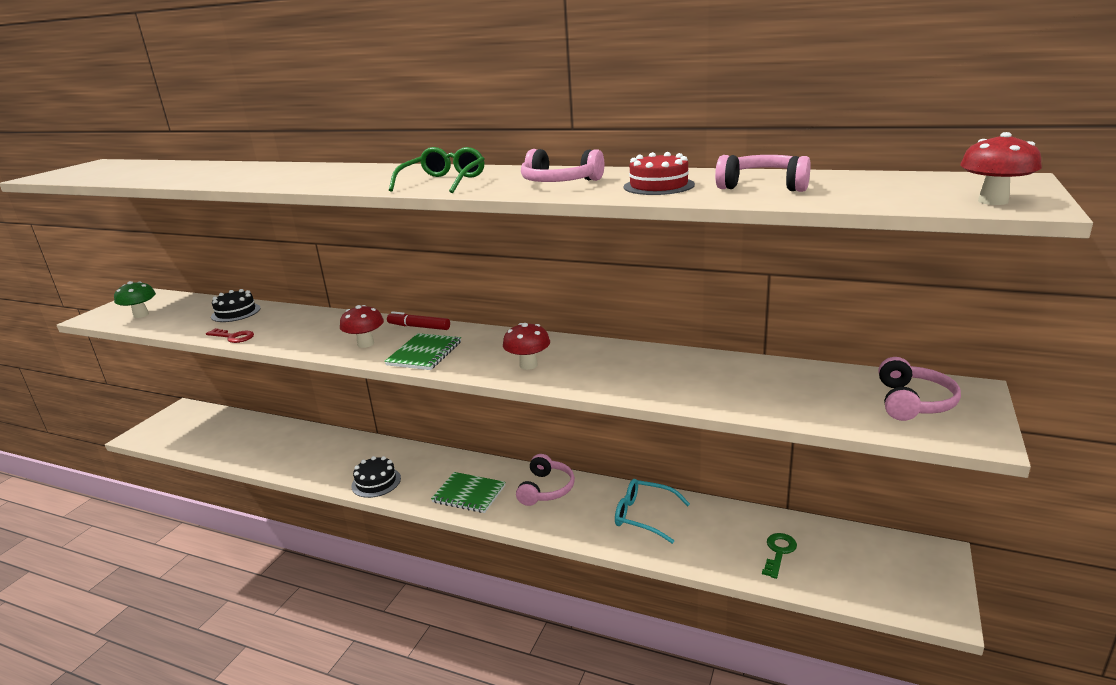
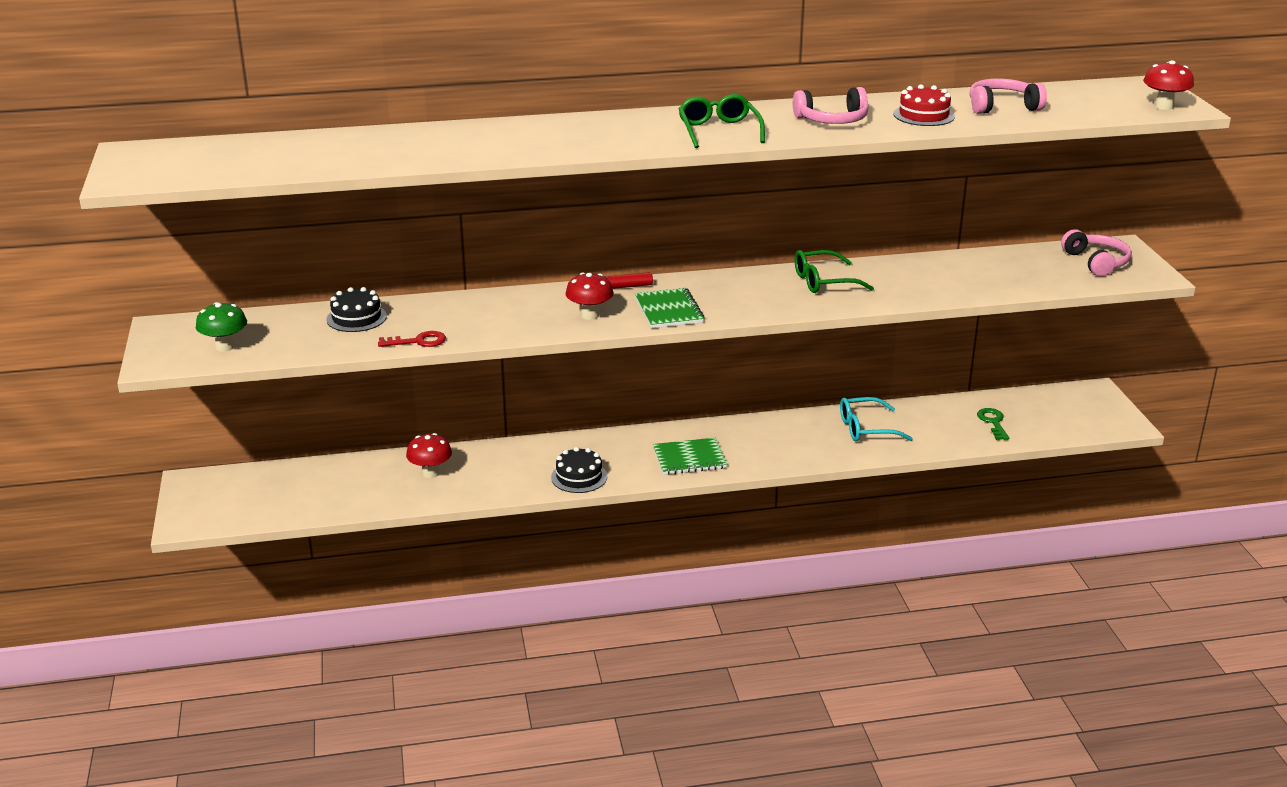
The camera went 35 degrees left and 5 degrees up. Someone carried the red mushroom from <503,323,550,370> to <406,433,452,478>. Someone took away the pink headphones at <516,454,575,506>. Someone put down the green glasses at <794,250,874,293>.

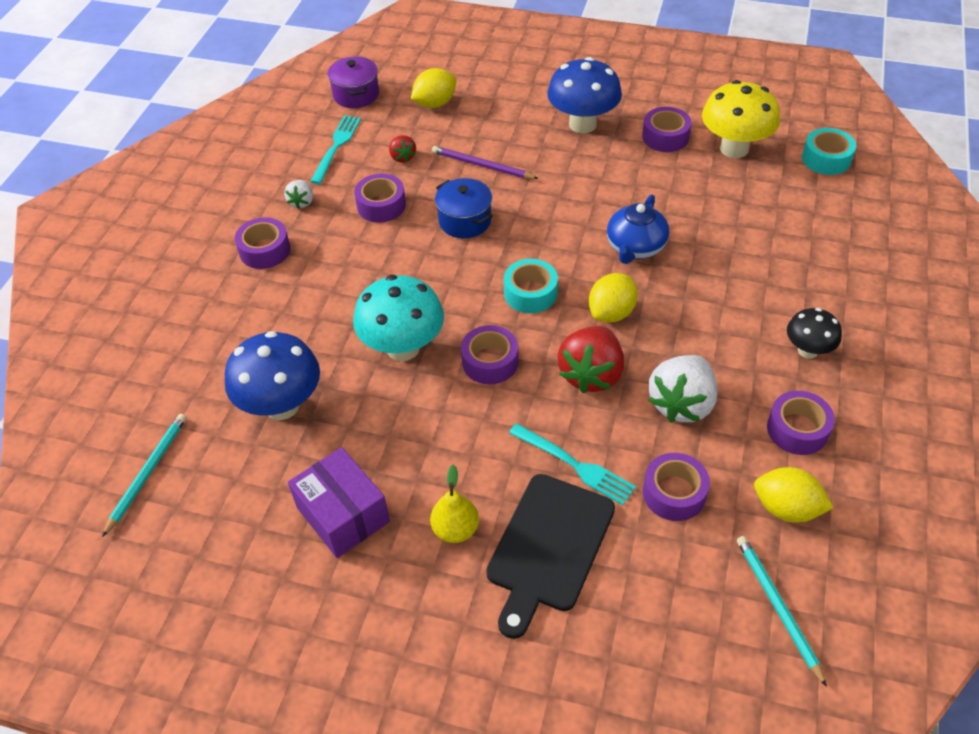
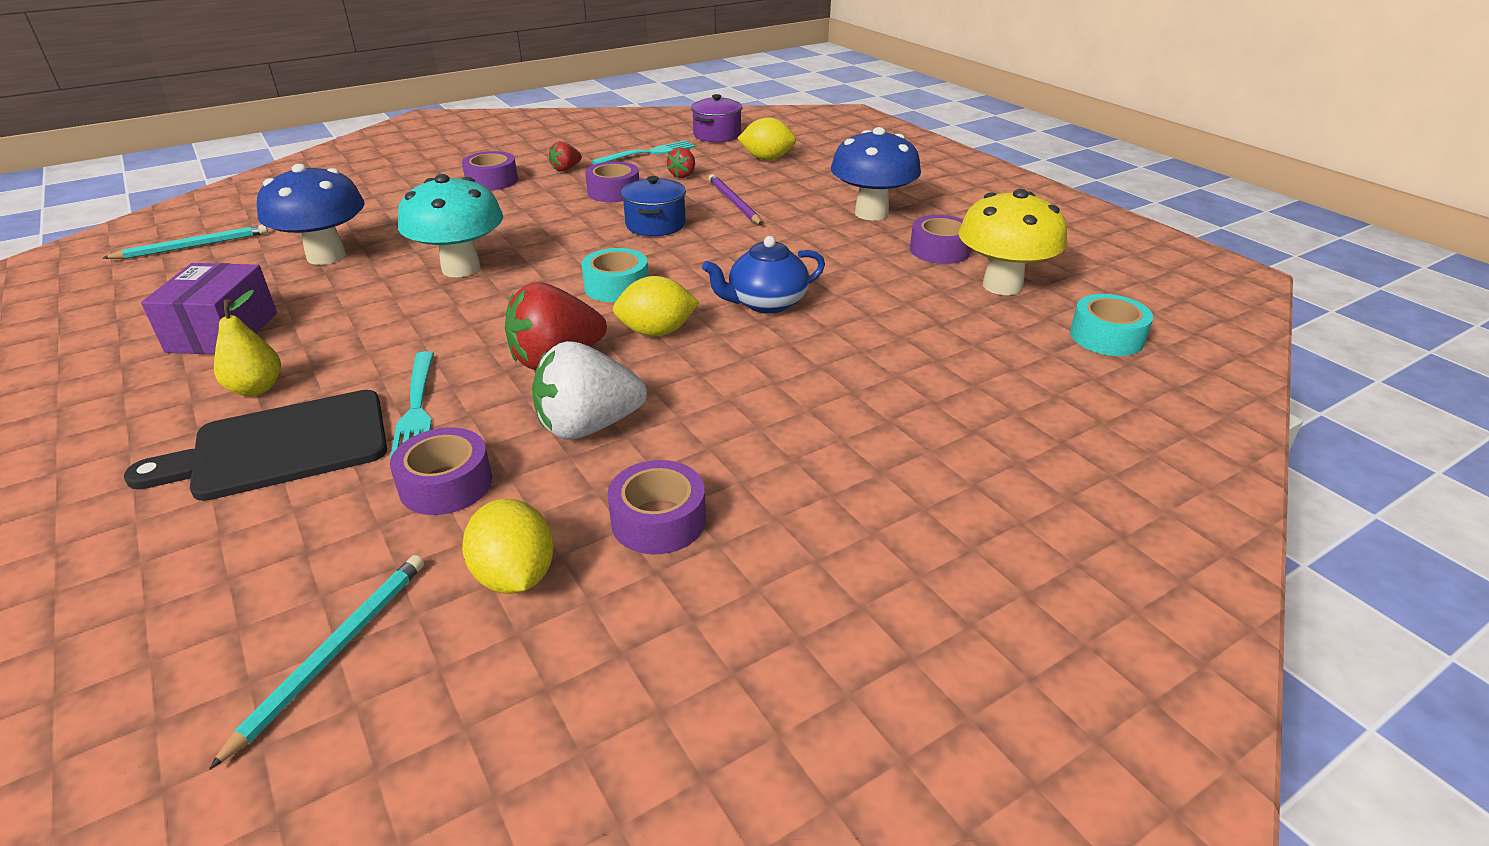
The camera went 40 degrees right and 15 degrees down. Someone repainted the white strawberry at <284,180,313,209>, which became the red strawberry at <549,141,582,171>. Someone took away the black mushroom at <787,308,842,359>. Someone took away the purple tape at <461,325,518,384>.

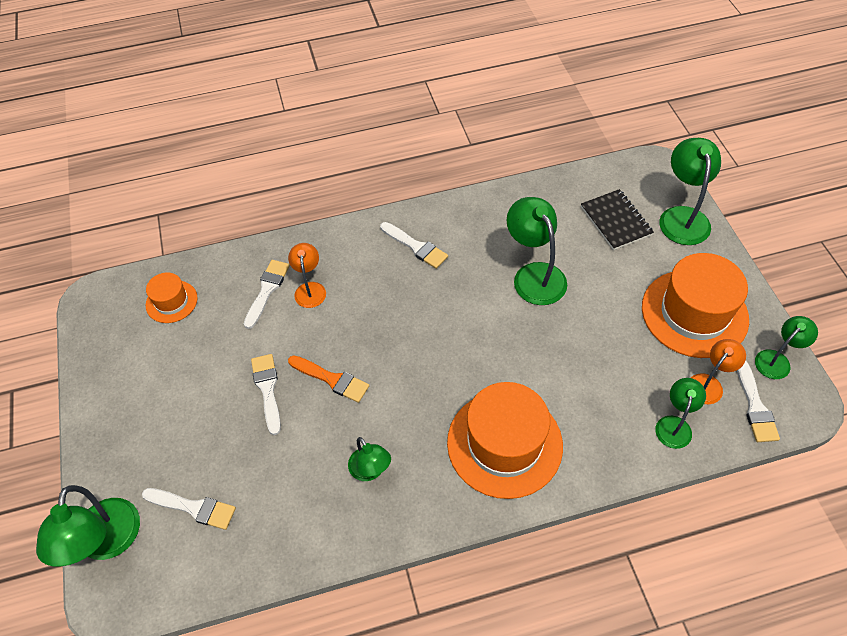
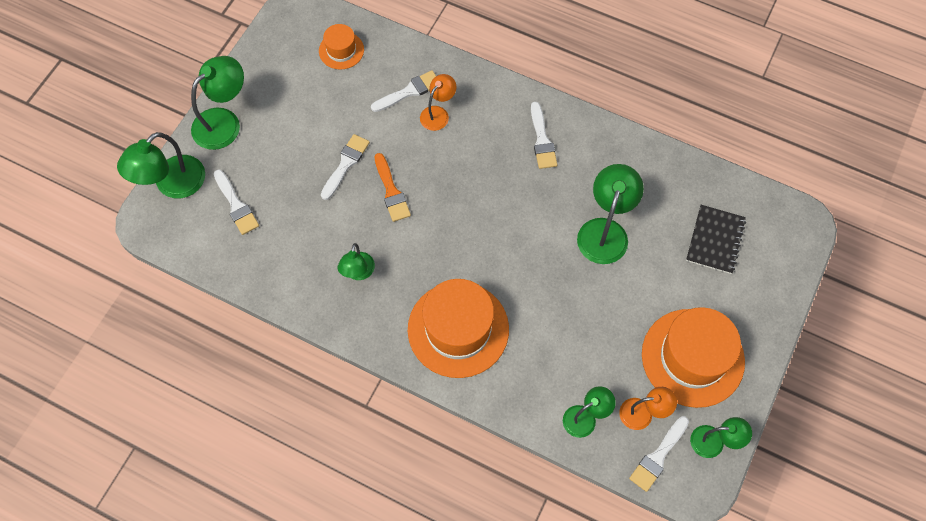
The camera went 40 degrees right and 10 degrees up. Someone carried the green lamp from <659,138,721,245> to <191,56,244,150>.

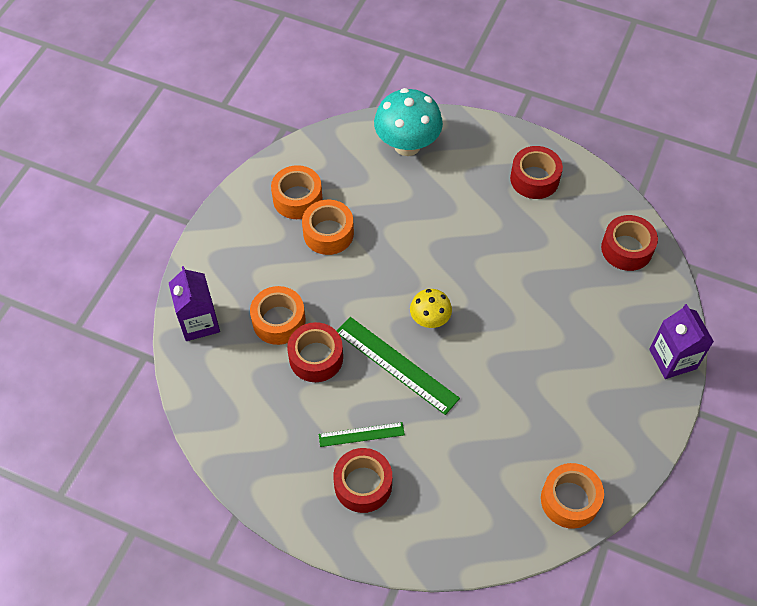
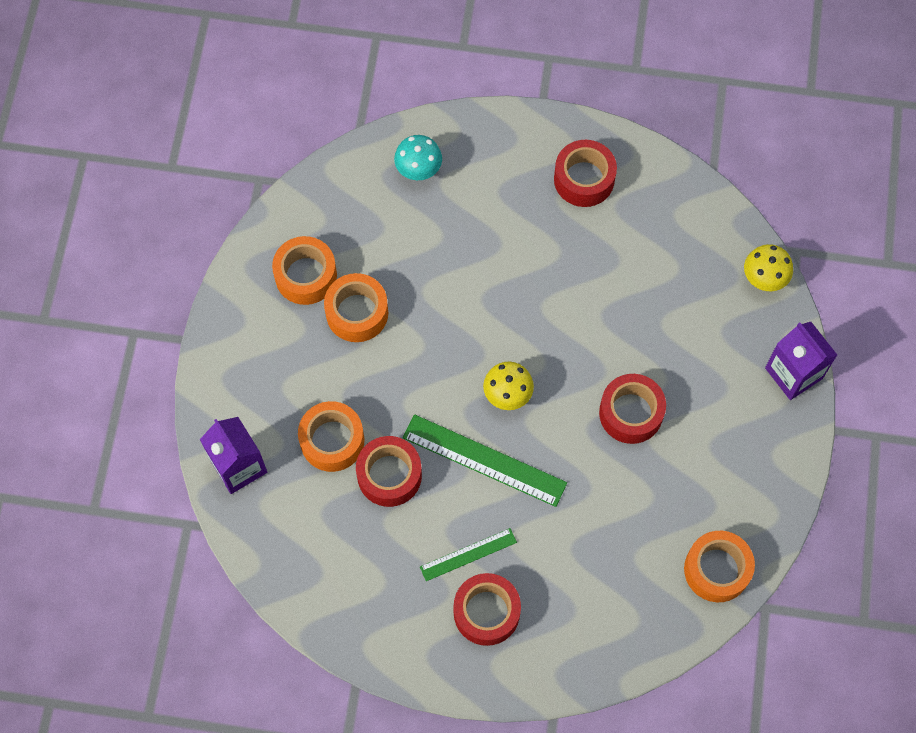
The camera went 15 degrees left and 10 degrees up. Someone scaled the turquoise mushroom at <374,88,443,156> by 0.56. Someone carried the red tape from <601,215,658,271> to <599,374,666,444>. Someone put down the yellow mushroom at <744,244,793,291>.

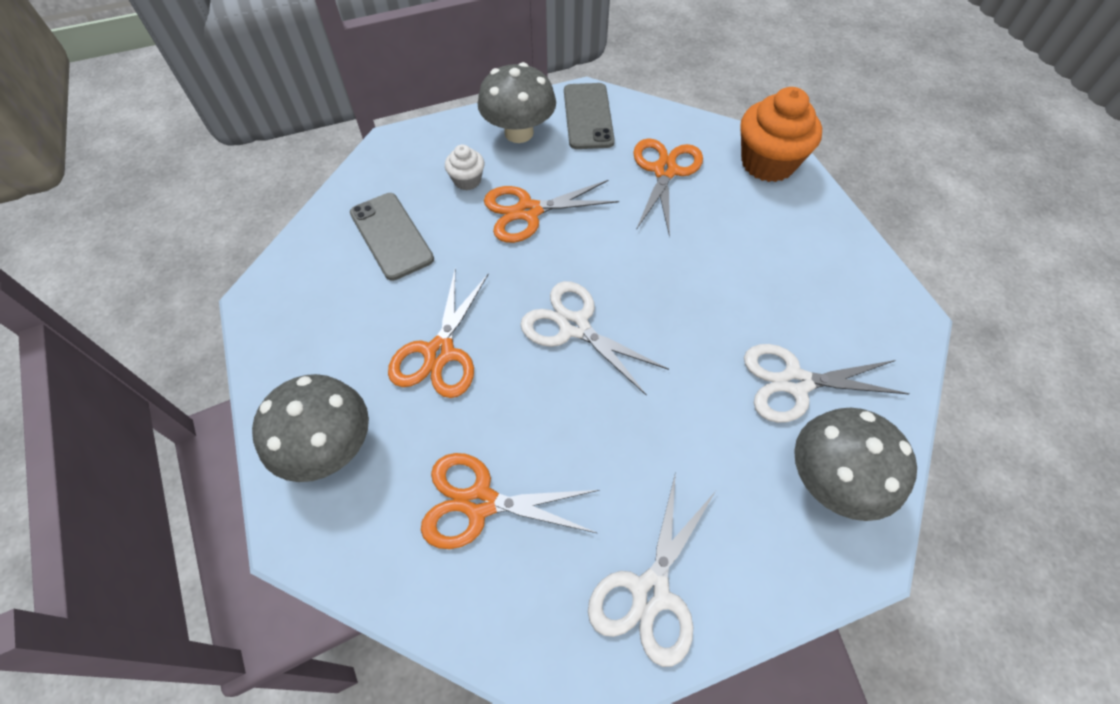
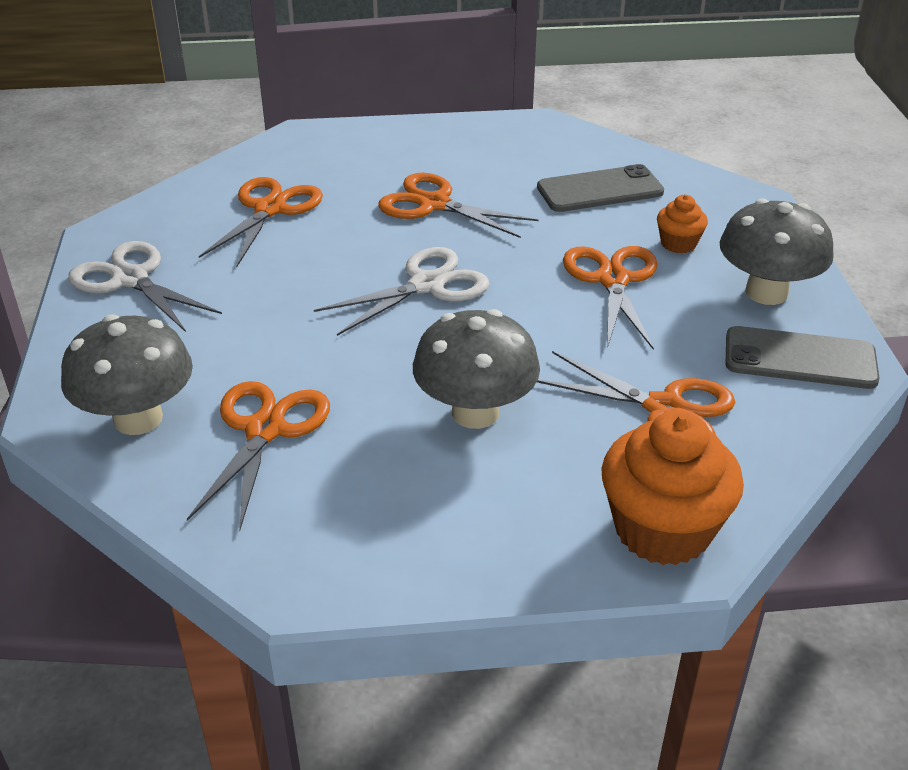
The camera went 105 degrees right and 20 degrees down. Someone repainted the white cupcake at <445,144,484,190>, which became the orange cupcake at <657,195,708,253>. Someone repainted the white scissors at <744,344,910,423>, which became the orange scissors at <187,381,330,531>. Someone carried the grey mushroom from <252,374,369,482> to <413,309,540,429>.

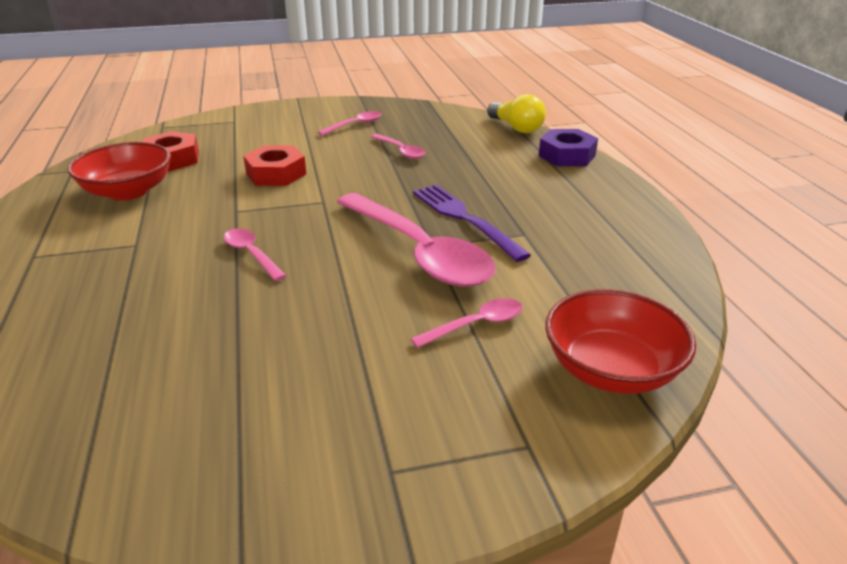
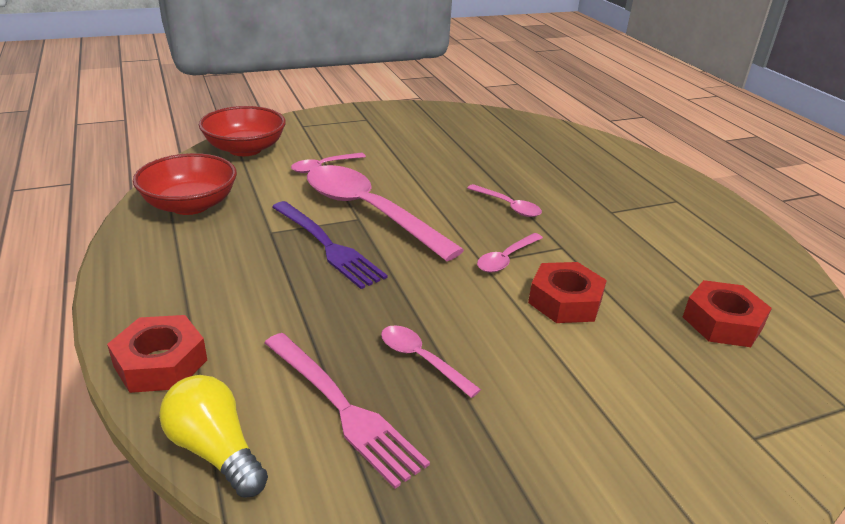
The camera went 170 degrees right and 0 degrees up. Someone carried the pink spoon from <318,111,382,136> to <477,233,543,273>. Someone repainted the purple nut at <539,129,598,166>, which became the red nut at <107,315,207,393>. Someone carried the red bowl from <67,142,171,201> to <133,153,237,215>. Someone put down the pink fork at <265,333,430,489>.

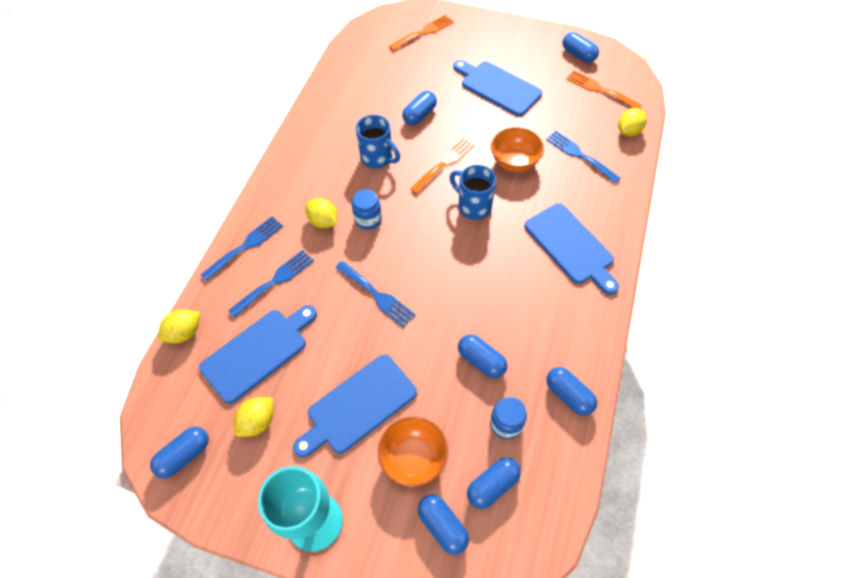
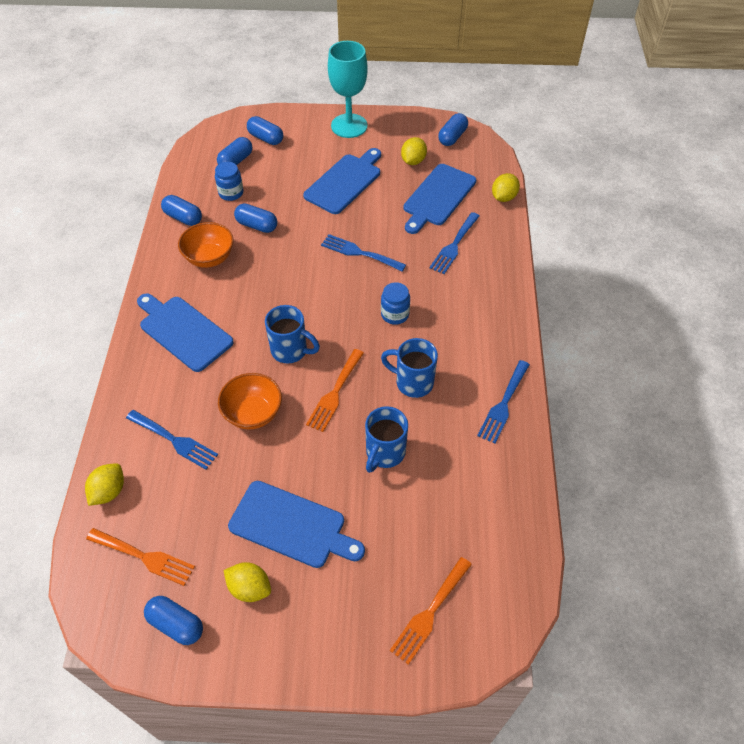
The camera went 165 degrees right and 5 degrees down. Someone swapped the blue capsule at <402,91,437,125> for the blue mug at <365,406,408,473>. Someone carried the yellow lemon from <306,198,337,229> to <224,562,271,602>. Someone carried the blue fork from <201,216,283,281> to <477,360,530,444>. Someone carried the orange bowl from <378,416,448,487> to <178,222,233,268>.

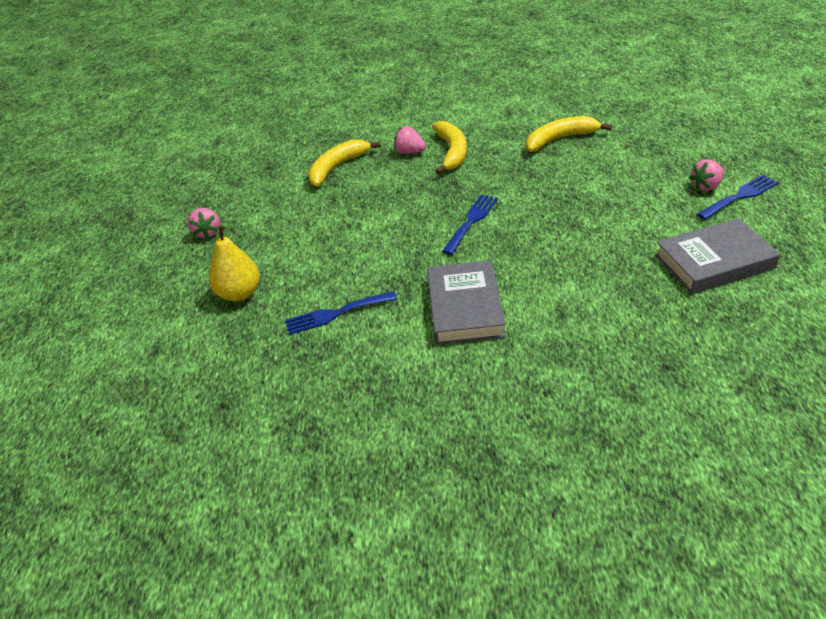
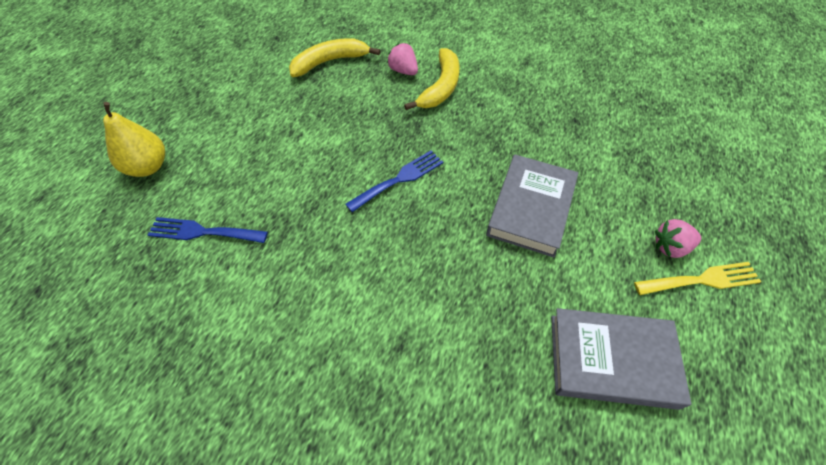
The camera went 20 degrees right and 15 degrees up. Someone took away the yellow banana at <526,116,612,152>. Someone repainted the blue fork at <697,174,779,220>, which became the yellow fork at <634,262,761,295>. Someone took away the pink strawberry at <188,208,220,239>. Someone carried the grey book from <427,260,506,345> to <486,154,579,257>.

